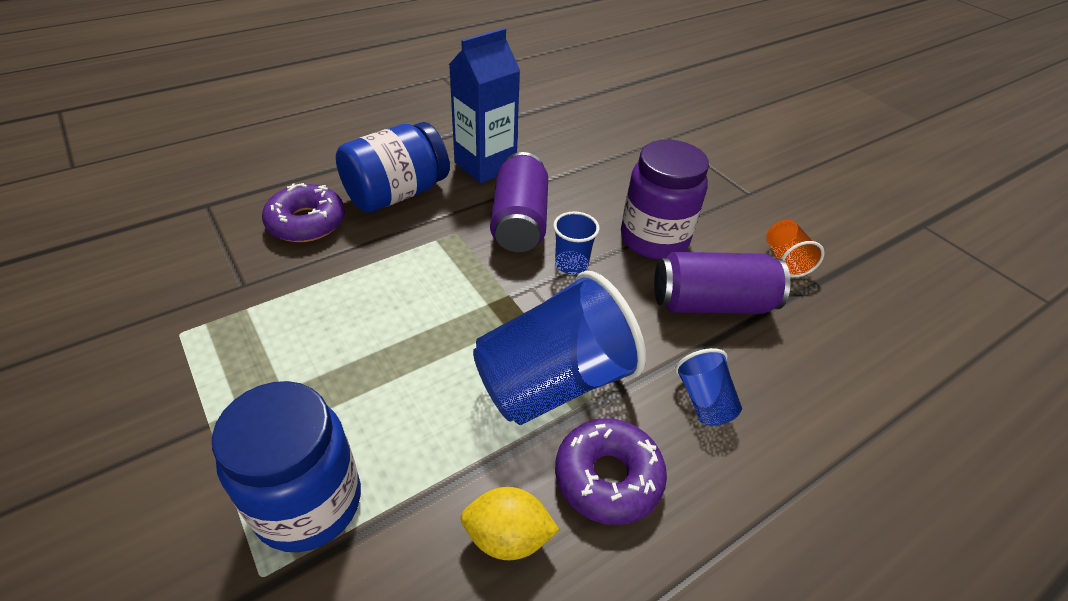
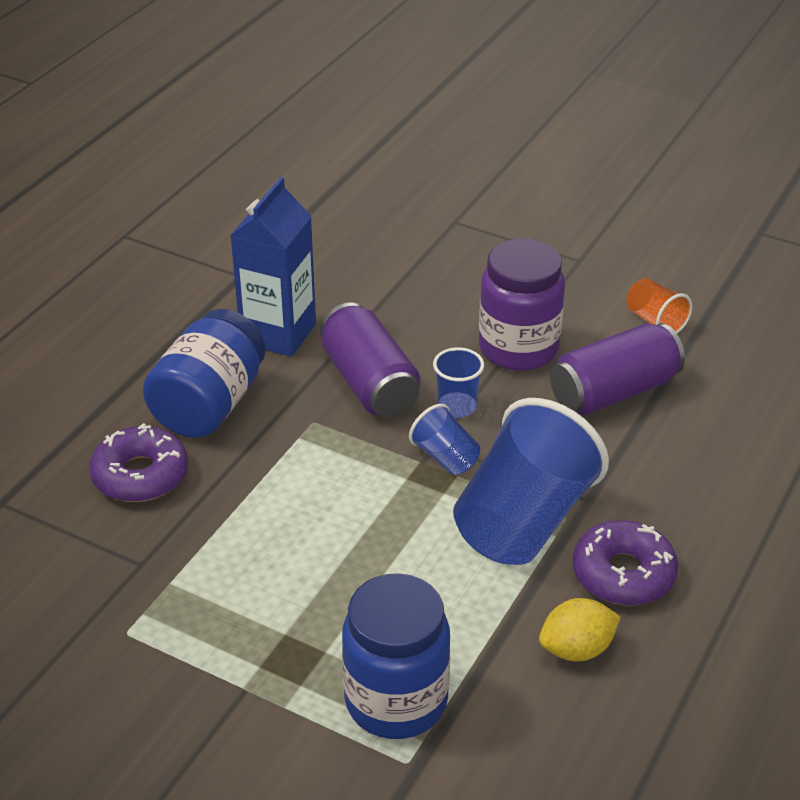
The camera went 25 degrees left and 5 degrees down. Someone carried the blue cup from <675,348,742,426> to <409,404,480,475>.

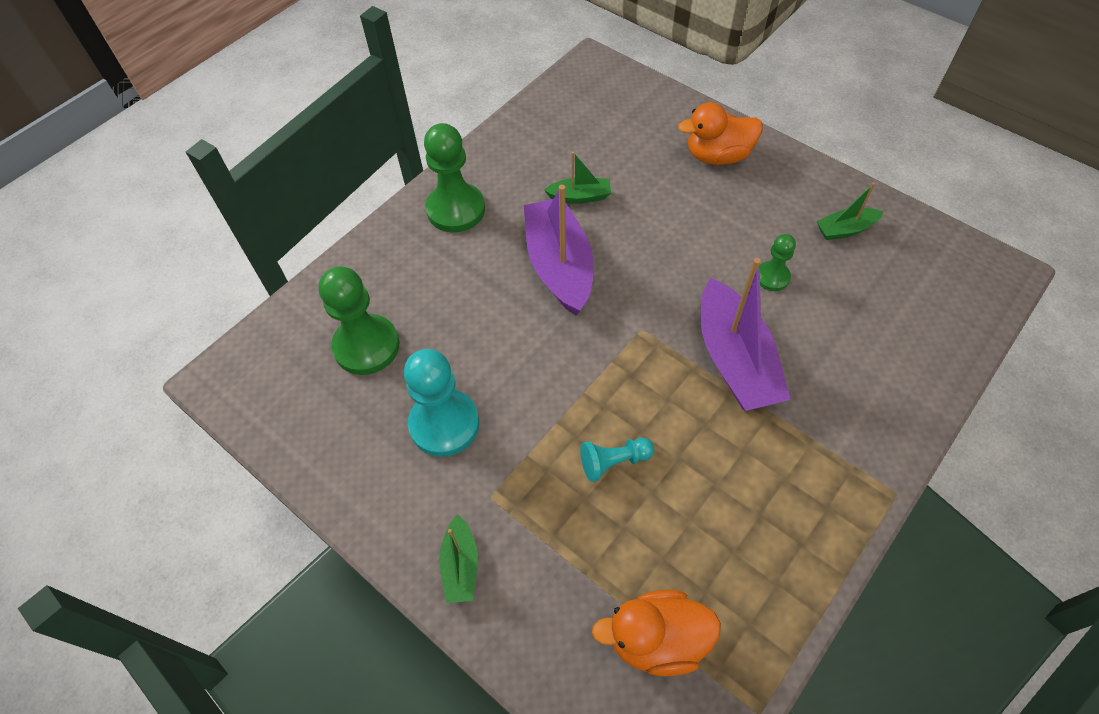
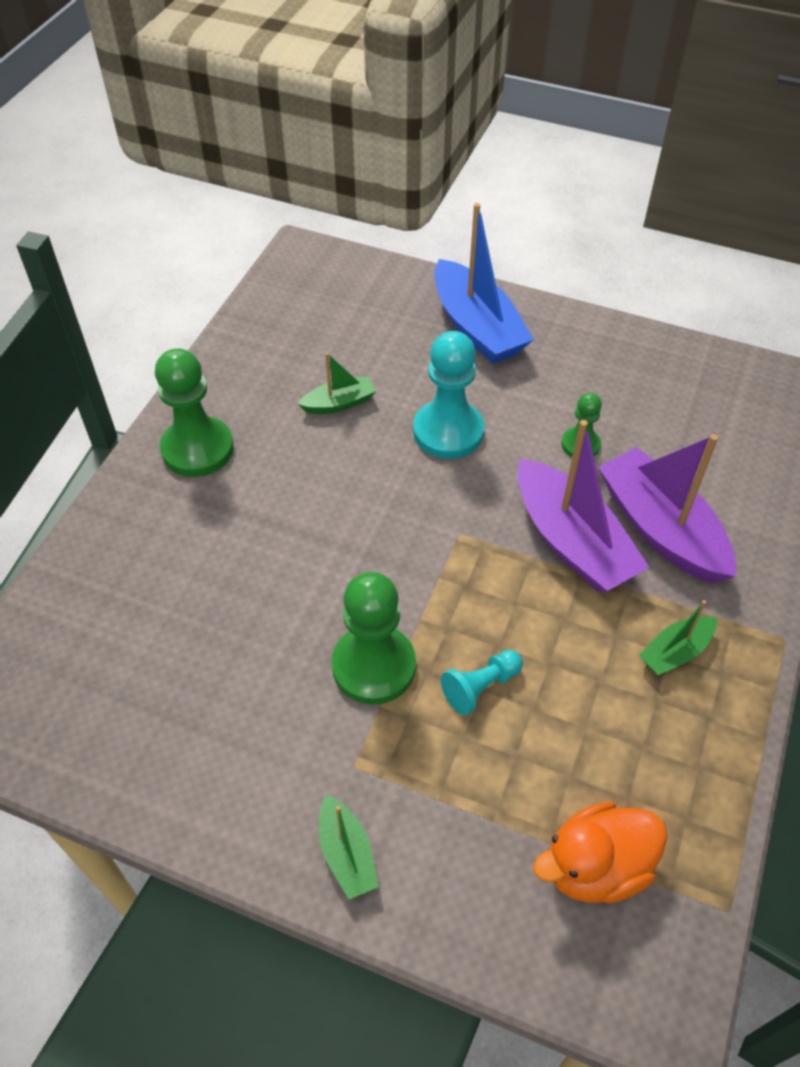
The camera went 20 degrees left and 5 degrees down. Someone swapped the orange duck at <678,102,763,165> for the blue boat at <435,203,534,364>. Someone carried the green boat from <816,183,884,240> to <639,600,717,675>. Someone carried the purple boat from <524,185,594,315> to <598,434,736,584>. Someone carried the green pawn from <319,267,399,375> to <331,572,416,705>. Someone carried the turquoise pawn from <404,349,479,457> to <413,331,484,459>.

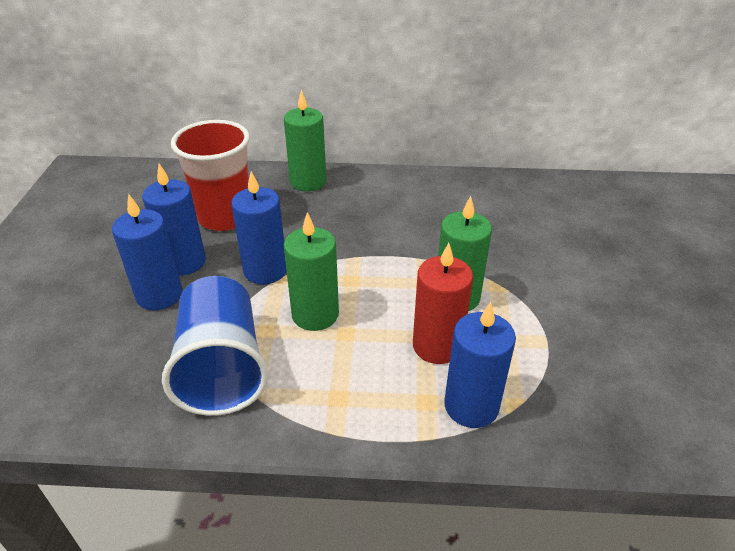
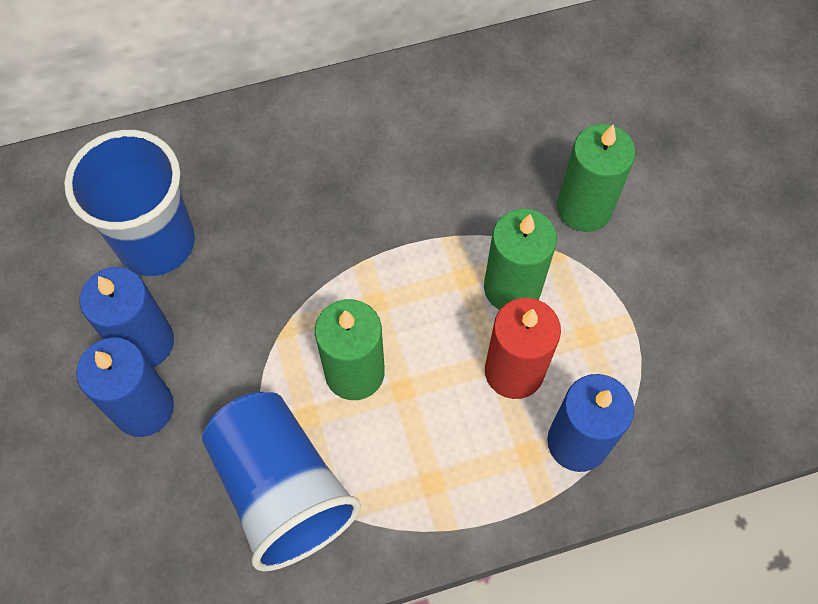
The camera went 20 degrees left and 25 degrees up. Someone carried the green candle from <284,90,326,191> to <557,124,636,232>. Someone repainted the red cup at <171,120,250,231>, which became the blue cup at <64,130,195,276>. Someone took away the blue candle at <231,171,287,284>.

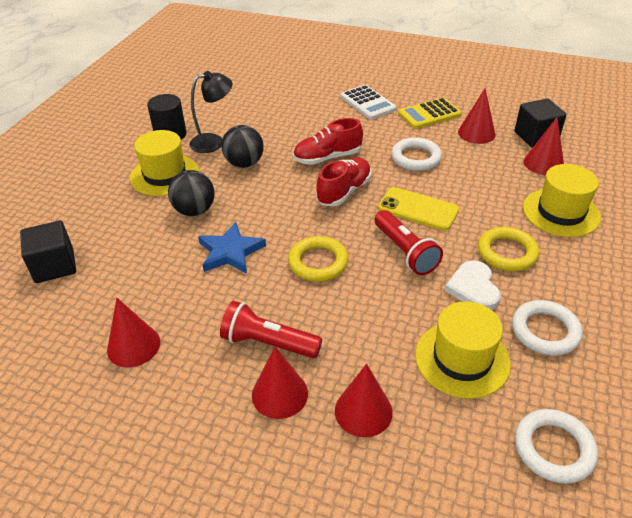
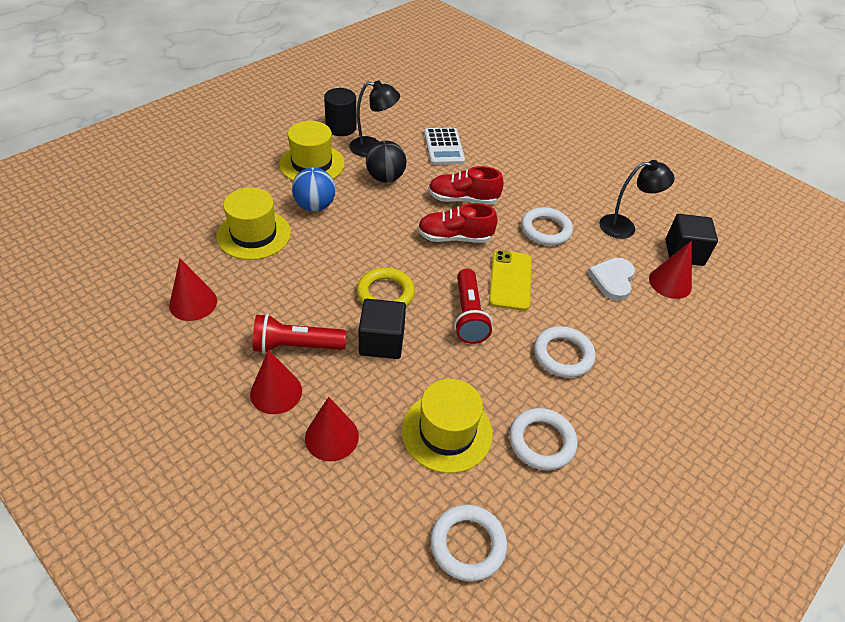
The camera went 20 degrees right and 5 degrees up. Someone carried the white calculator from <341,85,396,119> to <424,128,465,165>. Someone swapped the red cone at <458,88,496,144> for the black lamp at <599,160,675,239>. Someone took away the yellow calculator at <398,98,462,129>. Someone rotated the red shoe at <316,158,371,206> by 150 degrees counterclockwise. Someone carried the yellow hat from <523,164,601,237> to <216,188,291,260>. Someone repainted the black ball at <168,170,215,216>, which became the blue ball at <292,168,336,211>. Someone rotated the yellow phone at <378,187,459,231> by 45 degrees clockwise. Someone carried the black cube from <20,221,76,283> to <358,299,406,359>. Someone took away the blue star at <198,222,266,274>. Someone repainted the yellow ring at <478,227,539,271>, which became the white ring at <534,326,595,378>. Someone carried the white heart from <445,260,501,310> to <587,258,635,301>. Someone rotated the red flashlight at <220,301,322,358> by 45 degrees counterclockwise.

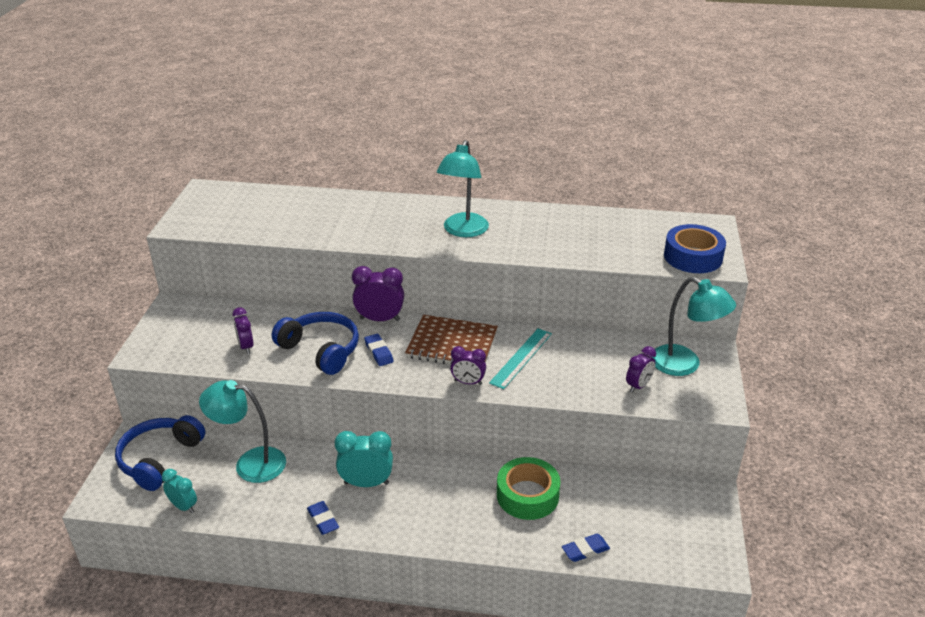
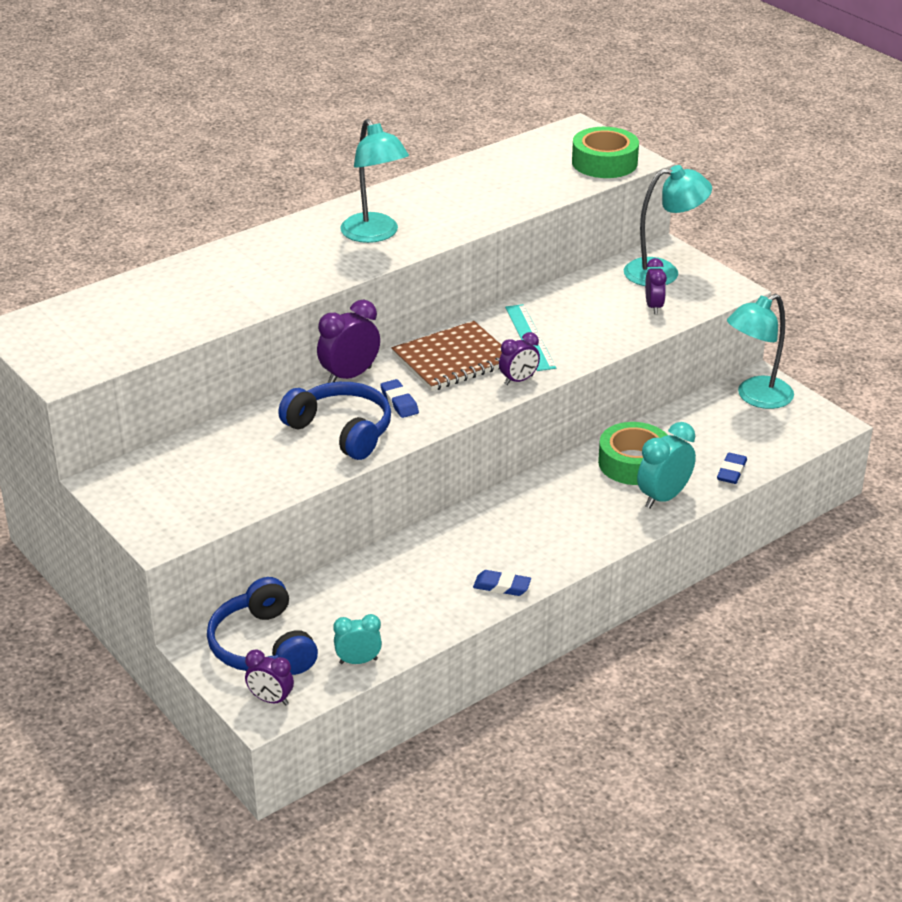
The camera went 45 degrees left and 0 degrees up. Someone repainted the blue tape at <664,224,726,273>, which became the green tape at <572,127,639,178>. Someone carried the purple clock from <232,307,254,354> to <245,650,294,706>. Someone rotated the blue headphones at <272,312,359,375> by 45 degrees clockwise. Someone rotated the blue eraser at <364,334,394,366> by 45 degrees clockwise. Someone carried the turquoise lamp from <199,380,286,483> to <727,294,794,409>. Someone carried the turquoise clock from <335,431,393,487> to <637,422,696,508>.

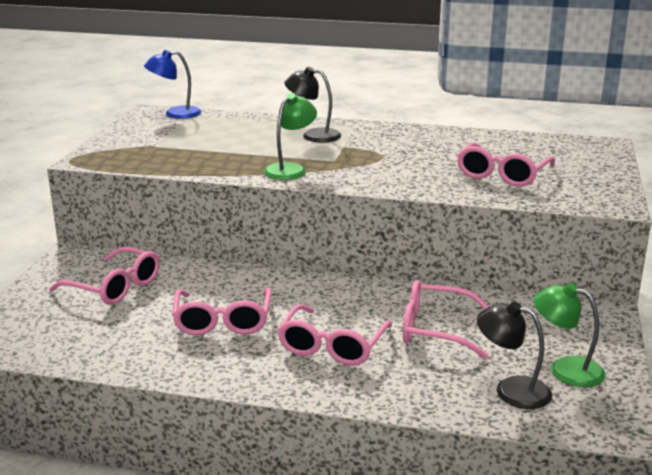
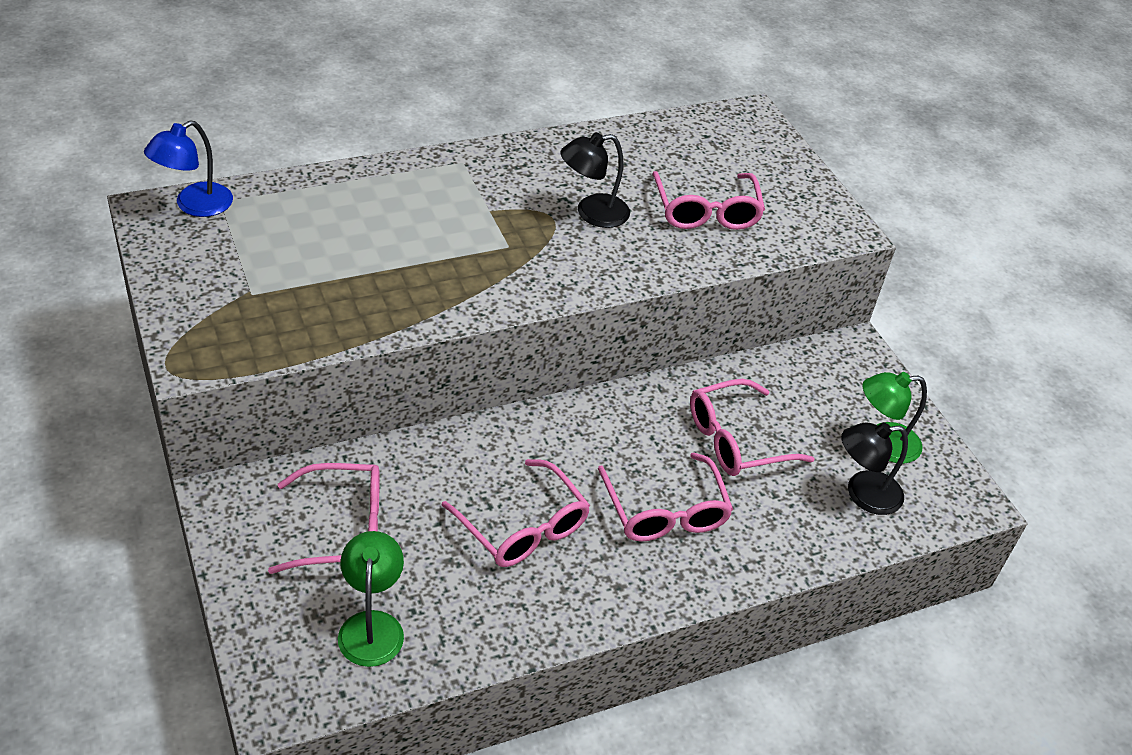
The camera went 40 degrees left and 20 degrees up. Someone carried the black lamp from <284,67,341,143> to <560,132,630,228>. Someone carried the green lamp from <264,93,317,180> to <338,531,404,667>.

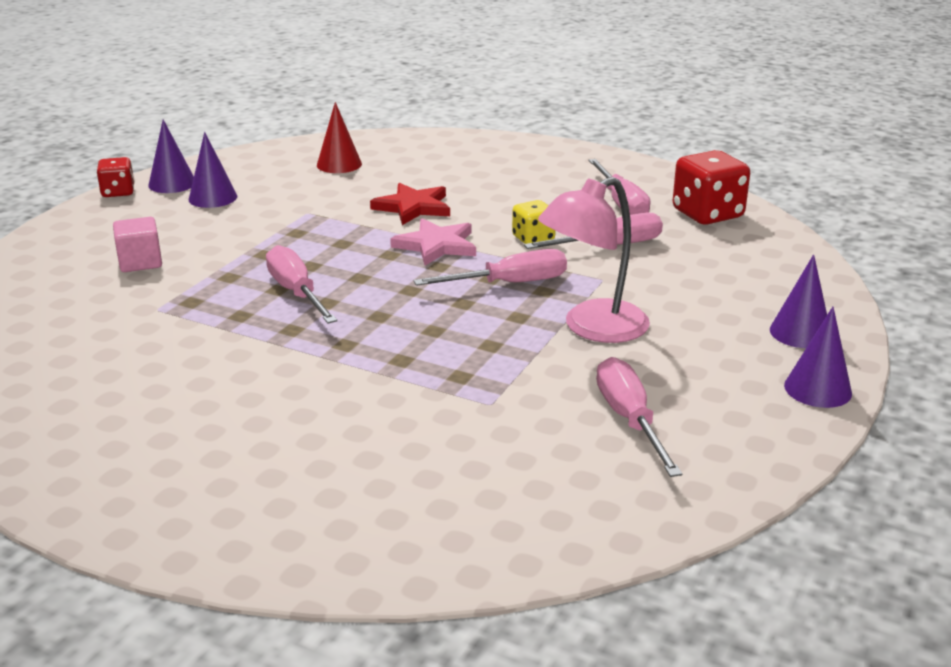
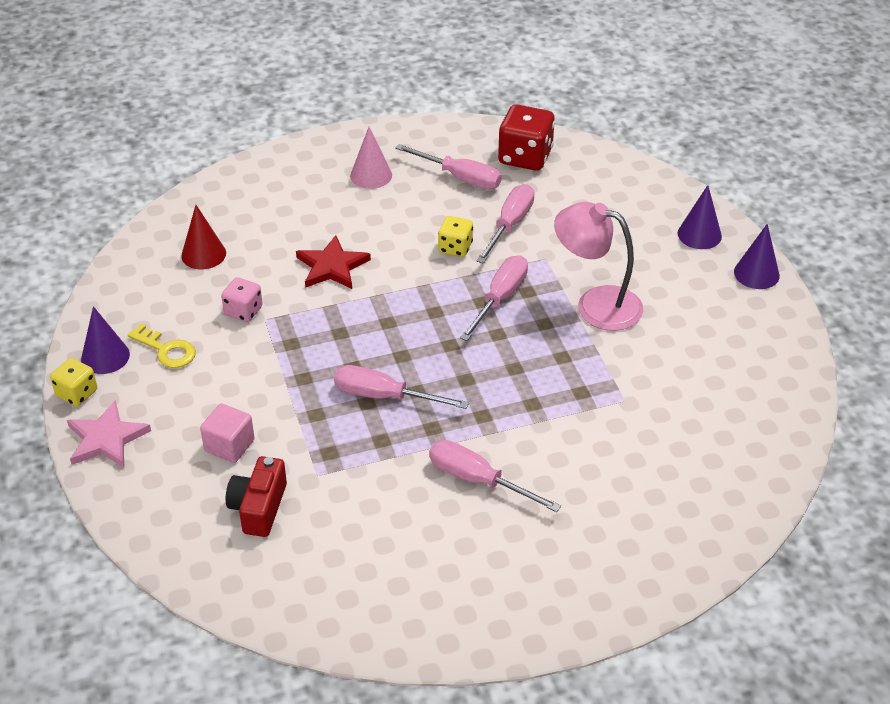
The camera went 45 degrees left and 15 degrees up. Someone swapped the purple cone at <189,132,237,208> for the yellow key at <128,324,196,368>. Someone repainted the red dice at <97,157,135,197>, which became the yellow dice at <50,358,97,406>. Someone rotated the pink lamp at <538,177,650,343> by 105 degrees clockwise. Someone carried the pink star from <390,218,476,266> to <67,400,151,468>. Someone carried the pink screwdriver from <596,357,683,477> to <429,440,561,512>. Someone put down the pink cone at <350,127,392,189>. Someone put down the pink dice at <221,277,263,322>. Someone put down the red camera at <226,456,287,537>.

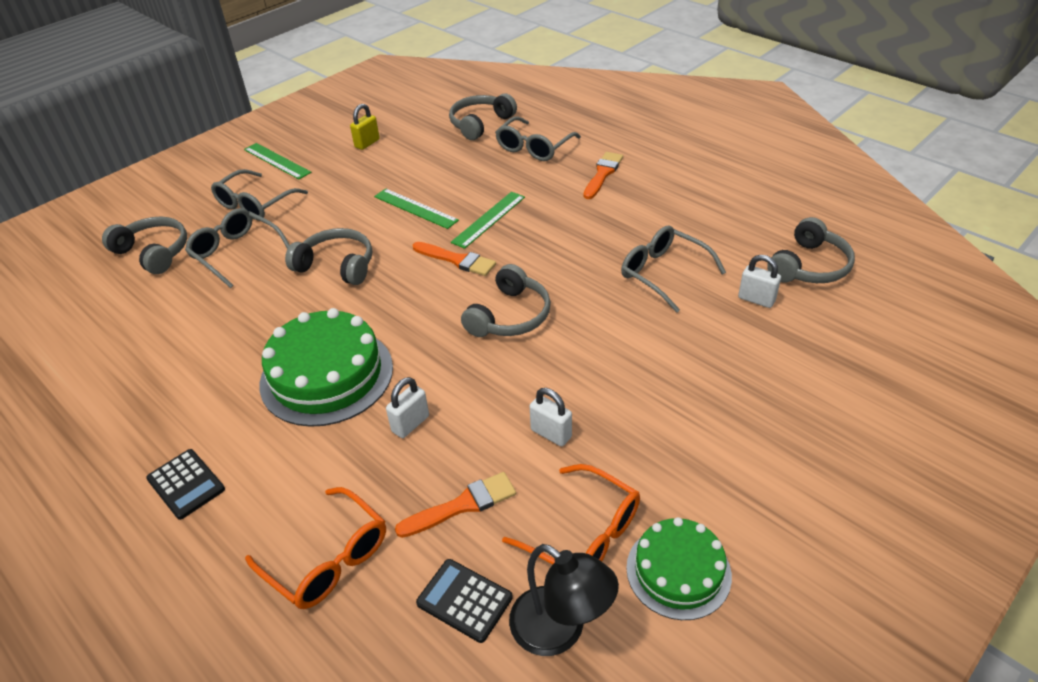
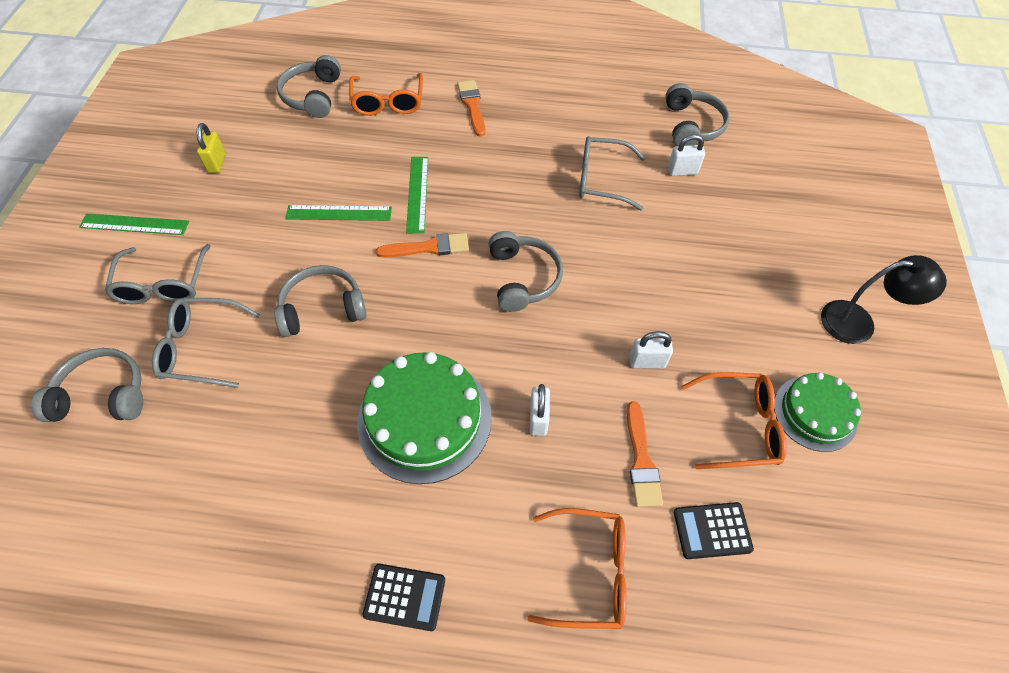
The camera went 40 degrees left and 15 degrees up. Someone repainted the grey glasses at <495,116,581,161>, which became the orange glasses at <349,73,423,116>. Someone rotated the orange brush at <395,472,516,538> by 150 degrees clockwise. Someone carried the black lamp from <509,544,619,656> to <821,255,947,344>.

